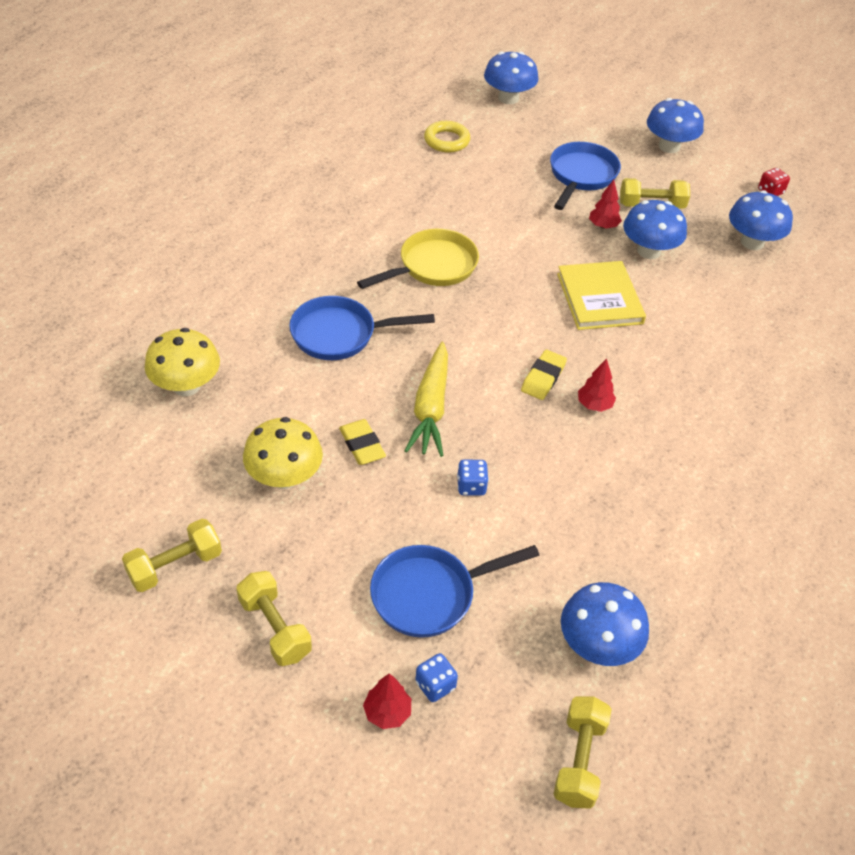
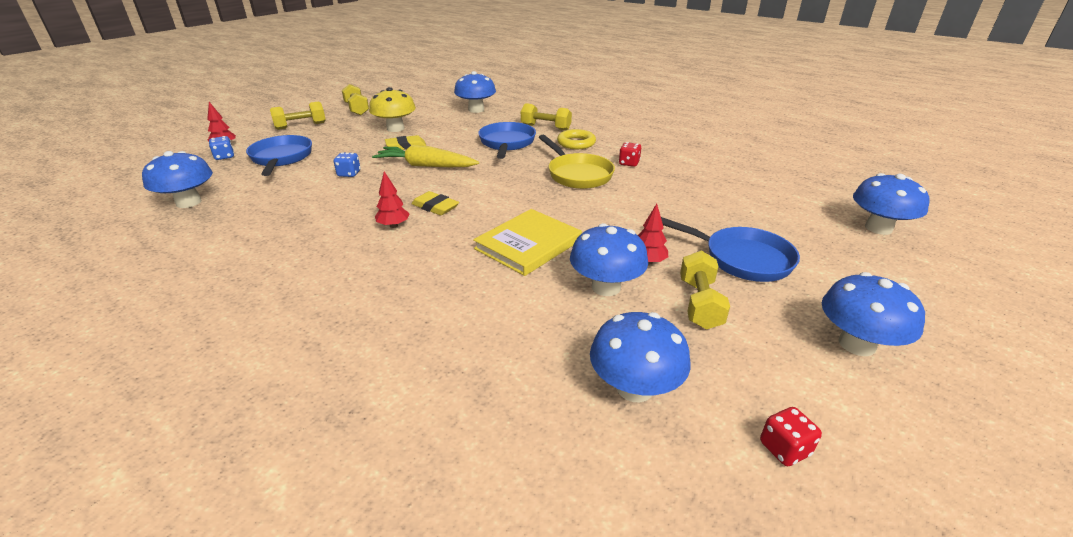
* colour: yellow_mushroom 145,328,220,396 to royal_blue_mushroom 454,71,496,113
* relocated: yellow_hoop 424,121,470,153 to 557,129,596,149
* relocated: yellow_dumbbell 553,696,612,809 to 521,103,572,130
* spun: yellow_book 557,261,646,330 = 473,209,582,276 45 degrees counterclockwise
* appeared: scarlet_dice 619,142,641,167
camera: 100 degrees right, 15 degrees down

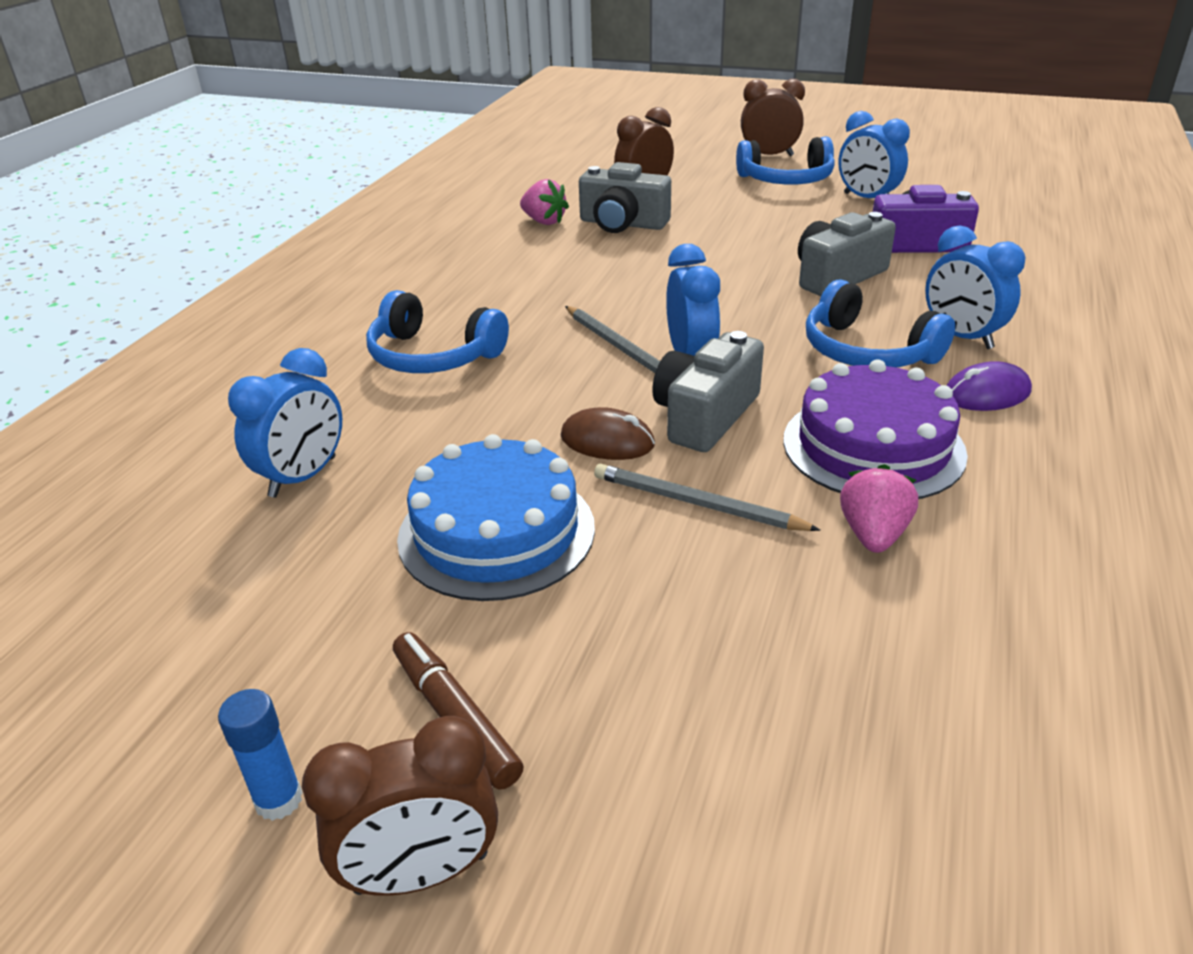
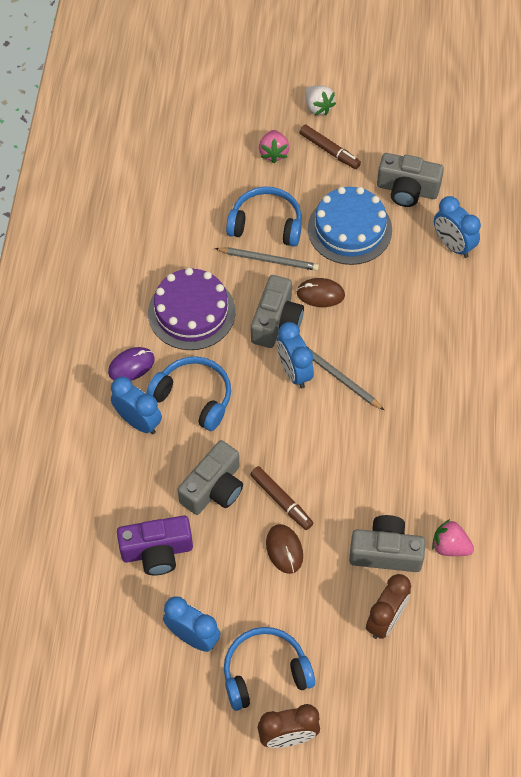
* missing: royal_blue_stick_of_glue 218,689,303,821
* spun: royal_blue_alarm_clock 228,348,342,498 = 434,196,481,258 60 degrees counterclockwise
* exchanged: brown_alarm_clock 302,716,498,896 to pure_white_strawberry 305,86,336,115
* relocated: royal_blue_over-ear_headphones 366,290,509,373 to 226,187,302,247
* relocated: rose-pink_strawberry 840,464,918,553 to 259,130,289,163
* appeared: brown_marker_pen 250,466,313,530
* appeared: brown_computer_mouse 266,524,303,574
* appeared: gray_photo_camera 377,153,444,207
camera: 165 degrees right, 25 degrees up

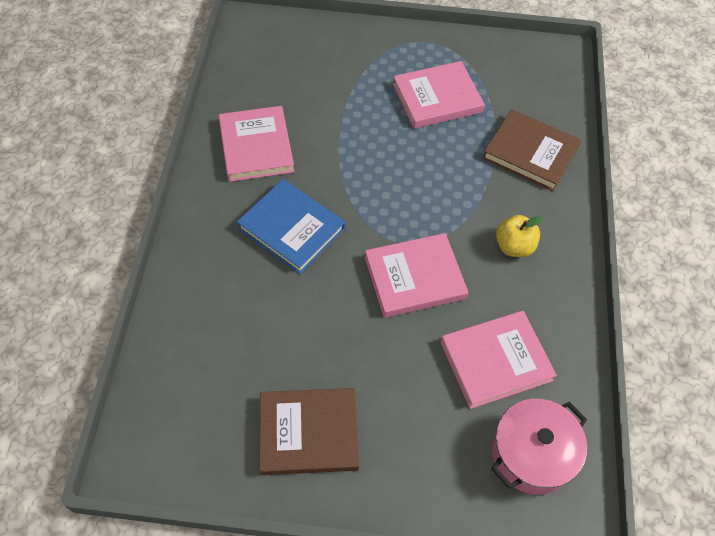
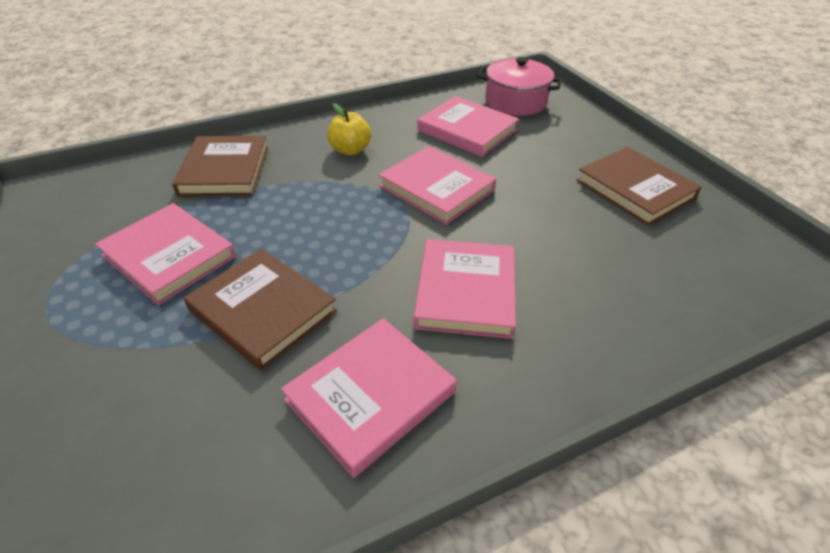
* colour: royal_blue_book 237,179,345,274 to rose-pink_book 413,239,516,339
* appeared: brown_book 184,249,337,371
camera: 120 degrees left, 15 degrees down

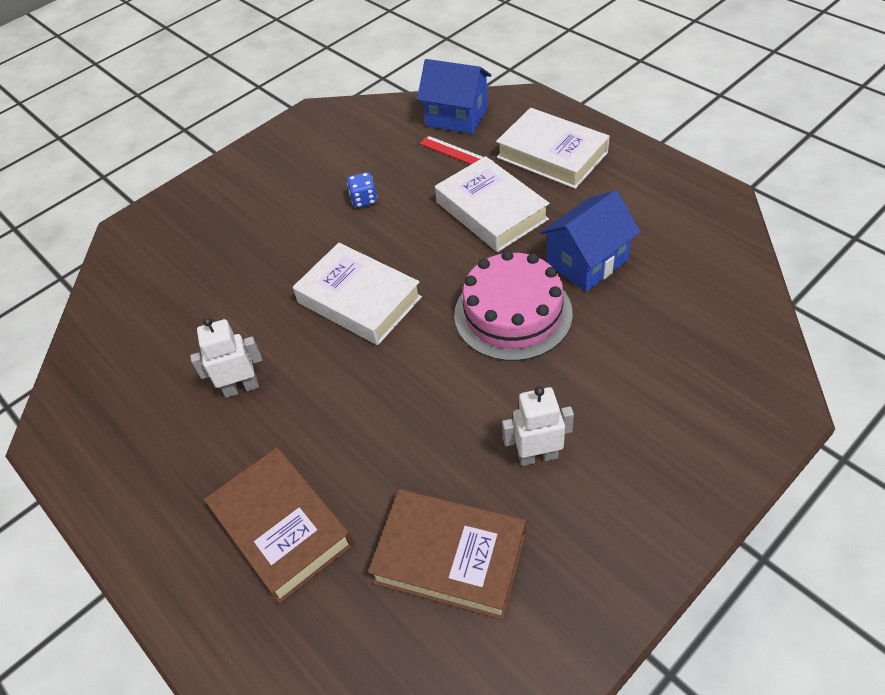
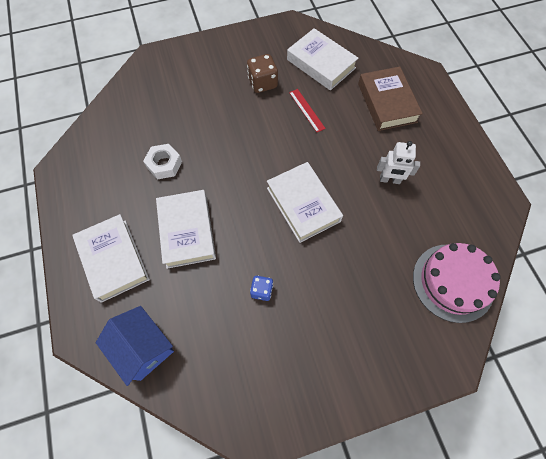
* colour: brown_book 368,489,526,620 to pure_white_book 287,28,358,91
* relocated: scarlet_straightedge 419,136,495,164 to 289,89,326,132
* relocated: rose-pink_layer_cake 454,250,573,361 to 413,243,501,323
* exchanged: pure_white_robot_figure 502,386,574,466 to brown_dice 247,54,278,93
* exchanged: royal_blue_toy_house 540,190,641,292 to pure_white_nut 143,144,182,179
camera: 160 degrees left, 15 degrees up

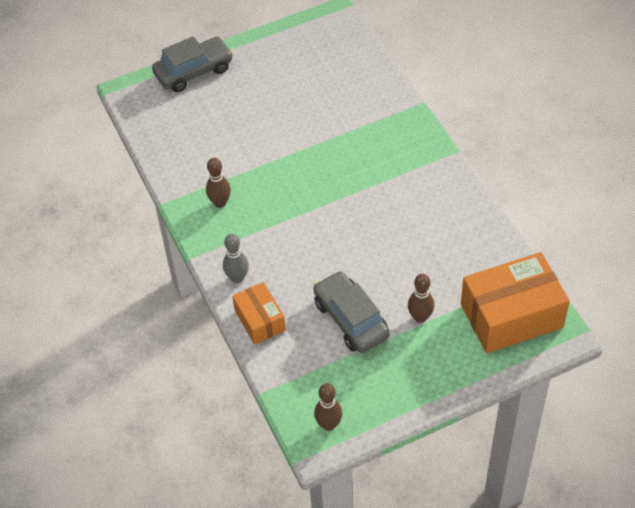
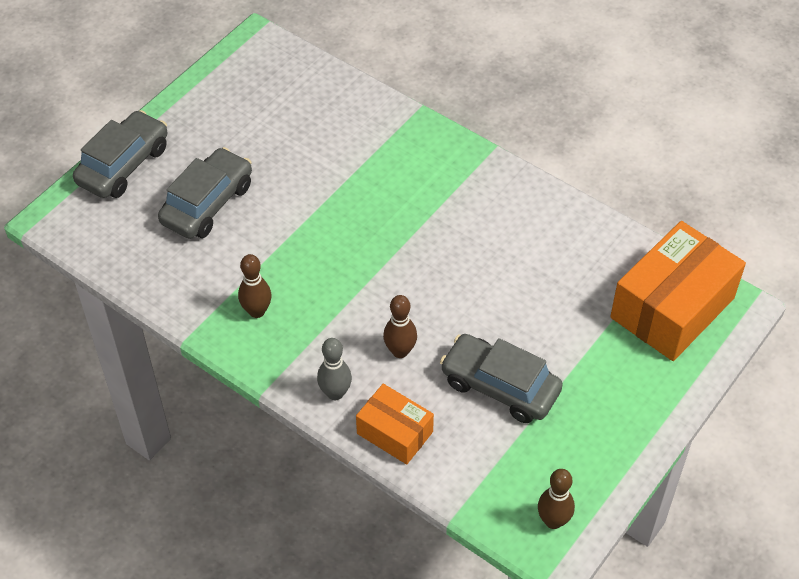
* relocated: brown_skittle 408,274,434,323 to 383,295,417,358
* appeared: gray_car 158,147,252,239
camera: 30 degrees left, 0 degrees up

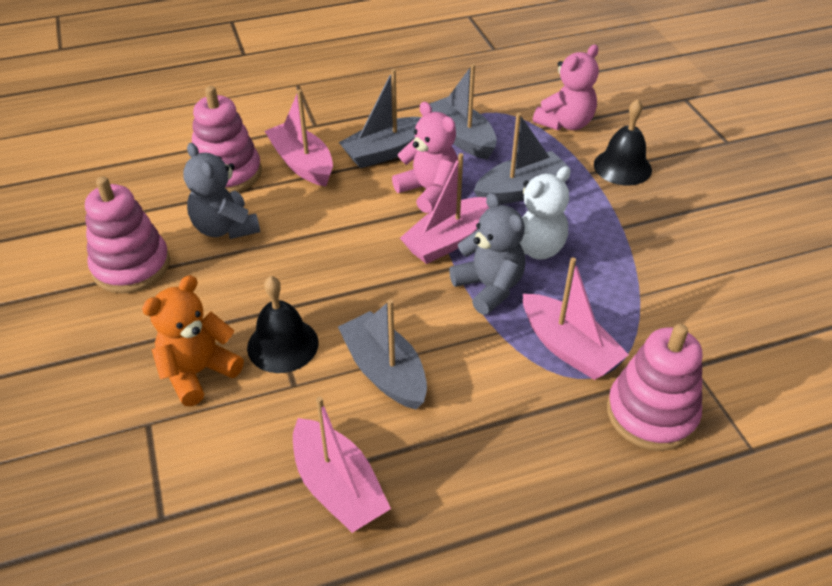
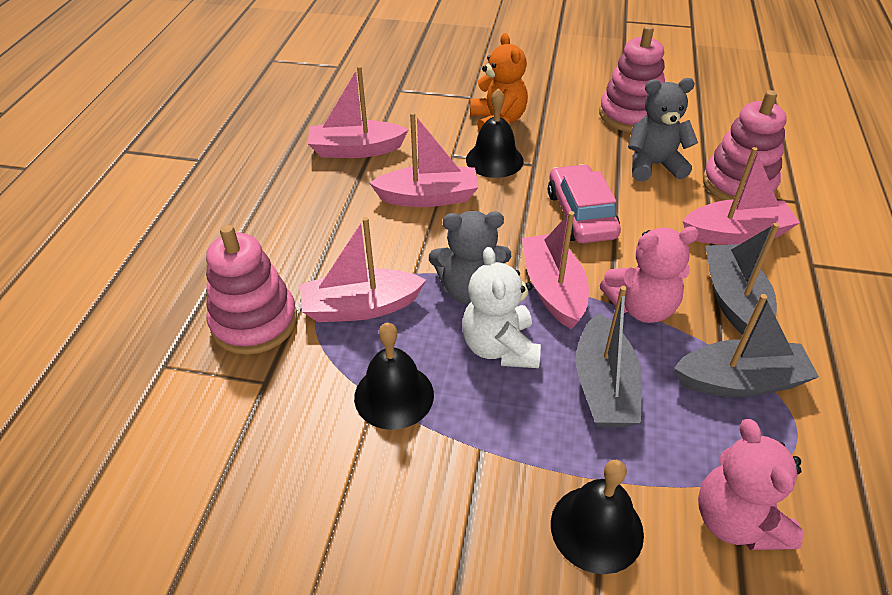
* colour: gray_toy_boat 338,299,427,410 to rose-pink_toy_boat 370,112,479,207
* appeared: ebony_hand_bell 354,323,434,430
* appeared: rose-pink_car 548,164,621,243
camera: 120 degrees right, 0 degrees up

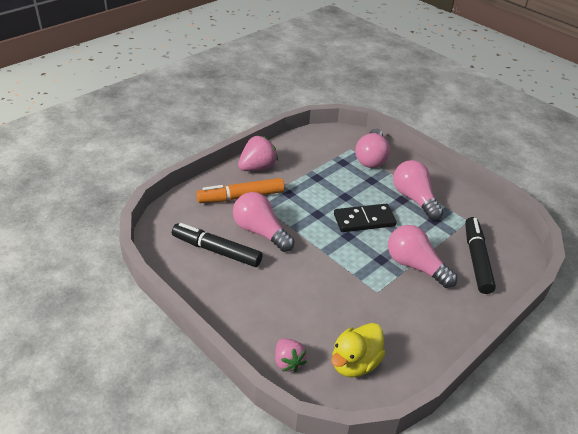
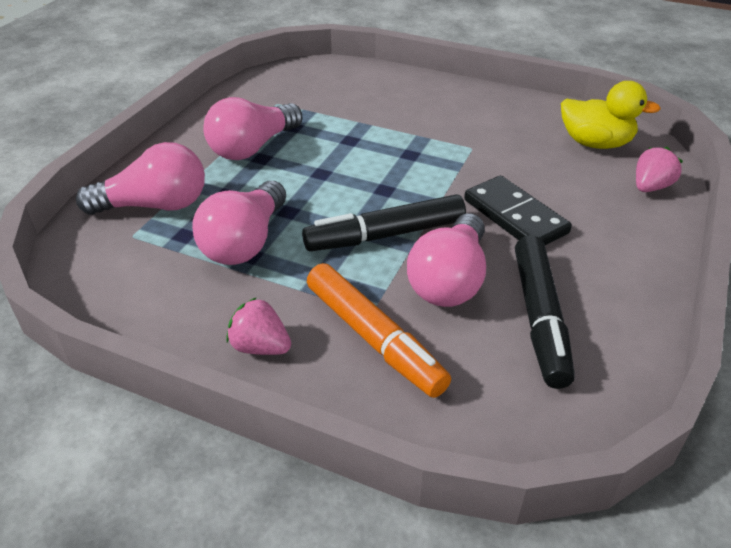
* size: rose-pink_strawberry 238,135,278,171 = 226,297,291,355 x0.66
* relocated: ebony_domino_tile 334,204,397,232 to 464,176,572,245
* relocated: rose-pink_light_bulb 388,225,457,288 to 192,181,286,265
* relocated: ebony_marker_pen 465,217,496,294 to 302,195,466,251
camera: 110 degrees left, 0 degrees up

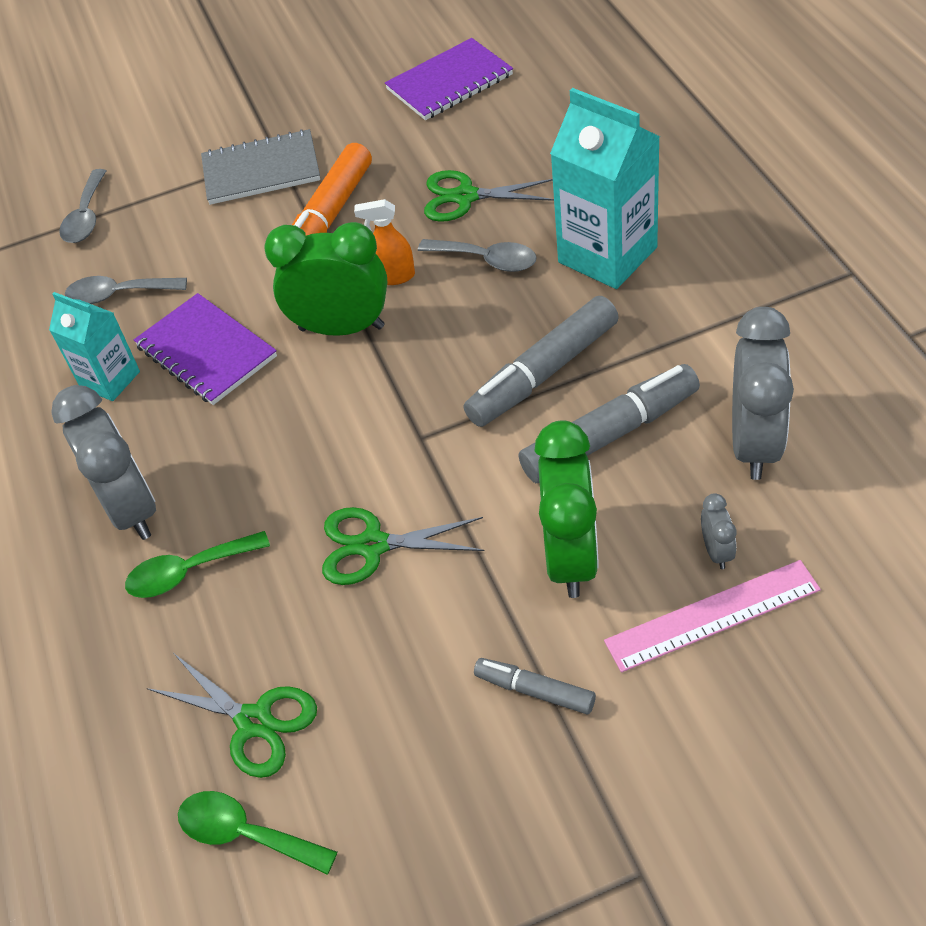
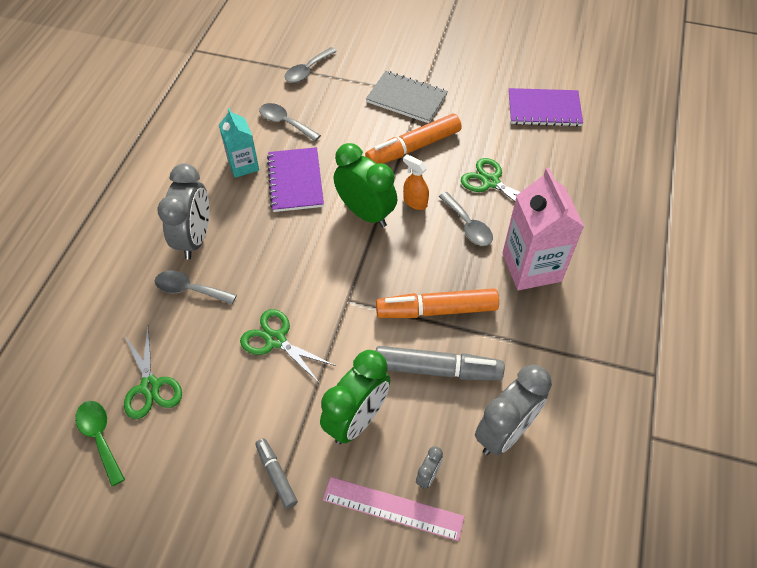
* colour: leaf-green_tablespoon 125,531,270,598 to gray_tablespoon 155,270,237,304
* colour: gray_marker_pen 464,296,619,427 to bright_orange_marker_pen 376,288,499,318
* colour: turquoise_juice_carton 550,88,660,289 to rose-pink_juice_carton 503,168,584,290
camera: 30 degrees right, 5 degrees up

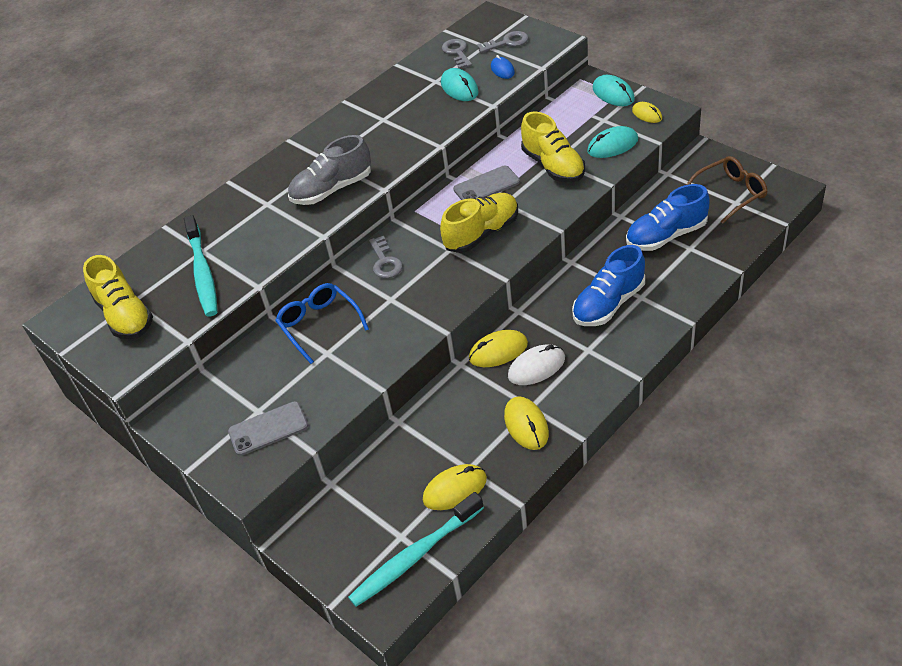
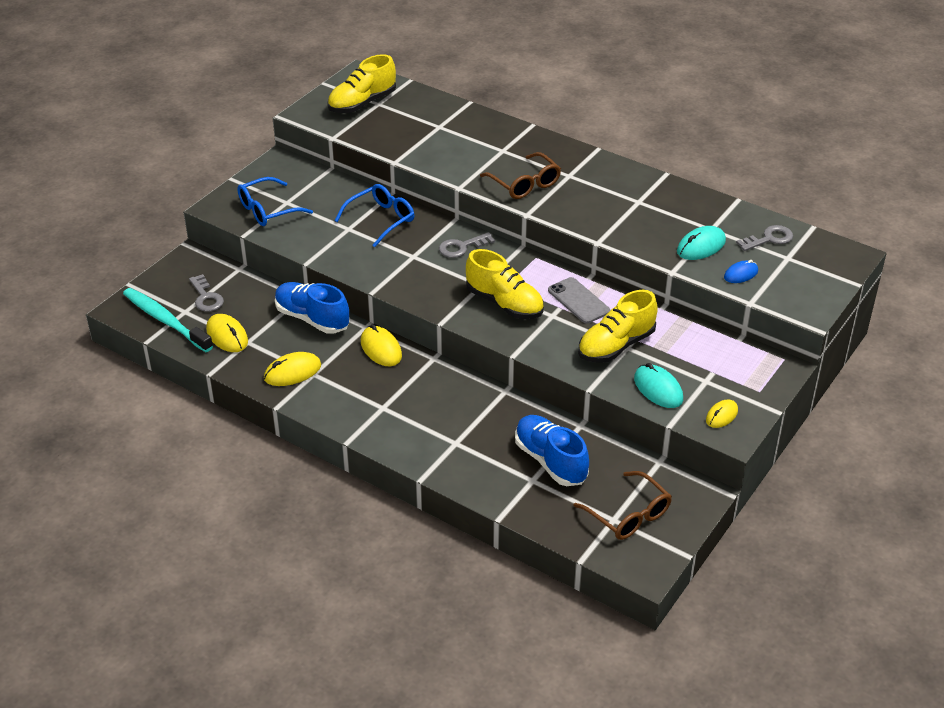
* missing: turquoise_tooth_brush 184,215,218,317
* exchanged: gray_phone 228,401,308,456 to royal_blue_spectacles 237,177,313,226
* exchanged: gray_shoe 288,135,371,205 to brown_spectacles 480,152,561,199
* relocated: gray_key 477,31,529,53 to 189,274,224,312
* missing: pure_white_computer_mouse 508,344,565,385
* relocated: royal_blue_shoe 572,245,645,326 to 275,282,350,334
* missing: turquoise_computer_mouse 593,75,635,106
camera: 75 degrees right, 5 degrees down

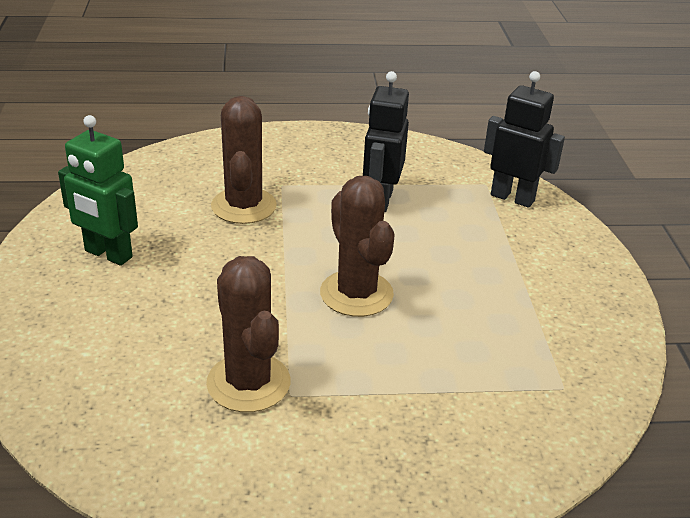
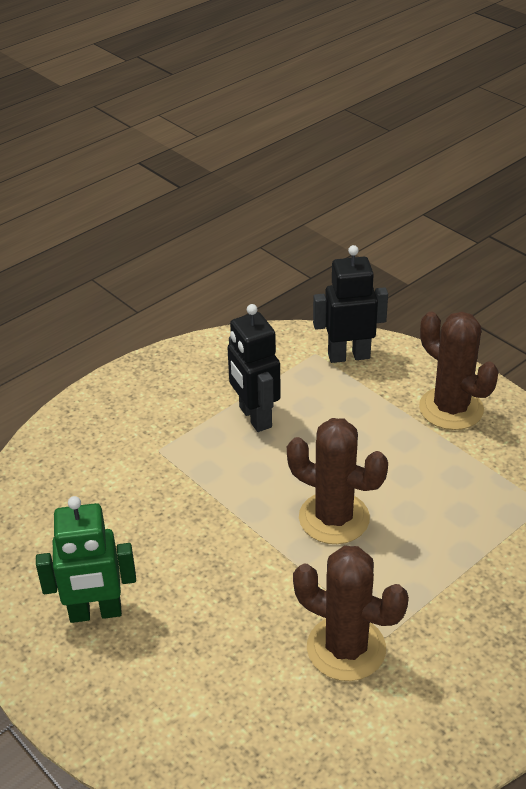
* relocated: brown_cactus 211,96,277,224 to 419,311,498,430
camera: 35 degrees left, 5 degrees up

